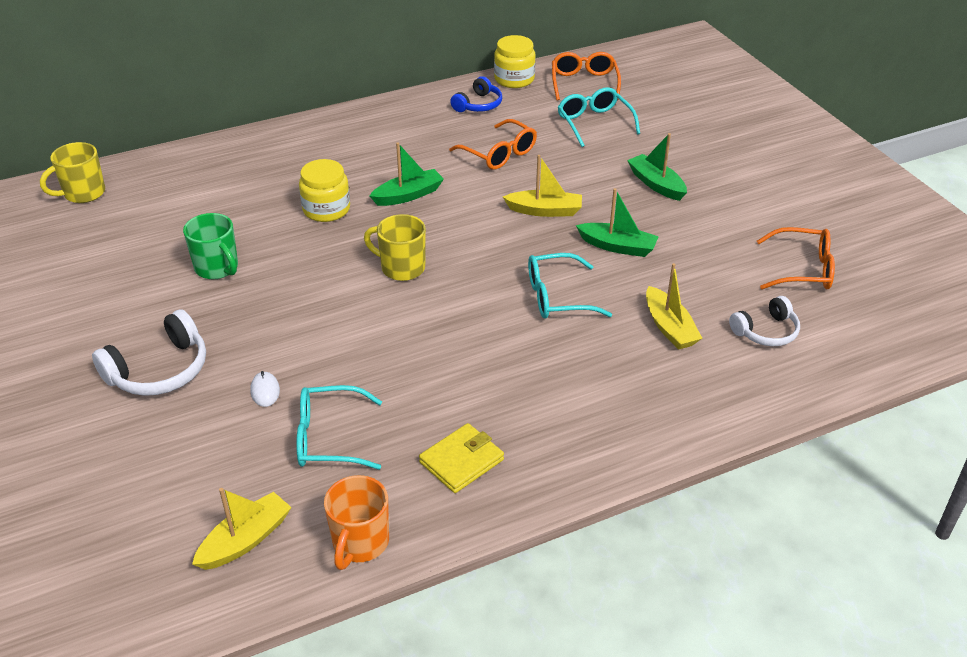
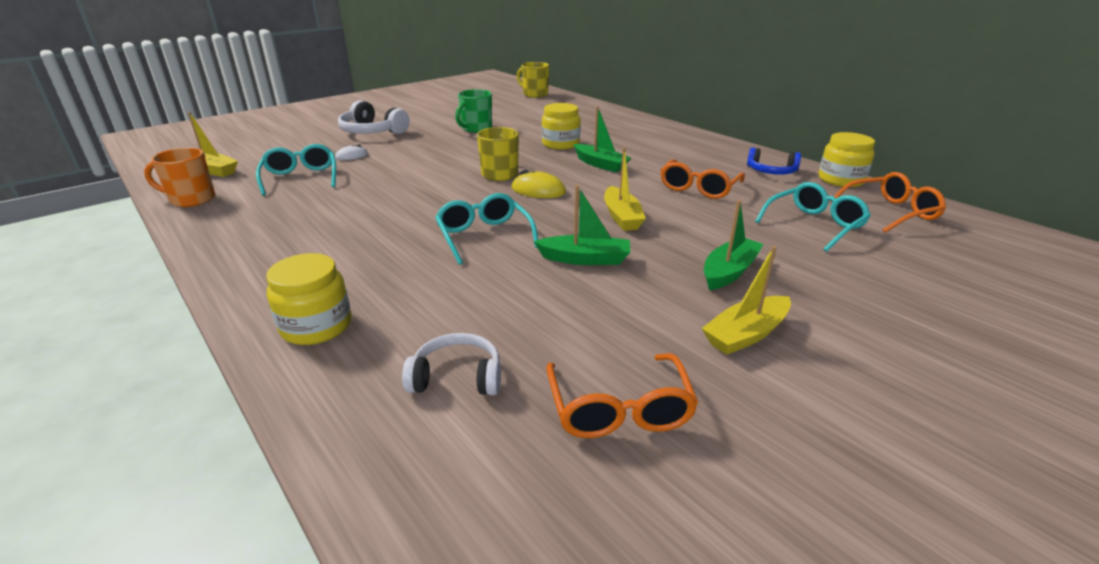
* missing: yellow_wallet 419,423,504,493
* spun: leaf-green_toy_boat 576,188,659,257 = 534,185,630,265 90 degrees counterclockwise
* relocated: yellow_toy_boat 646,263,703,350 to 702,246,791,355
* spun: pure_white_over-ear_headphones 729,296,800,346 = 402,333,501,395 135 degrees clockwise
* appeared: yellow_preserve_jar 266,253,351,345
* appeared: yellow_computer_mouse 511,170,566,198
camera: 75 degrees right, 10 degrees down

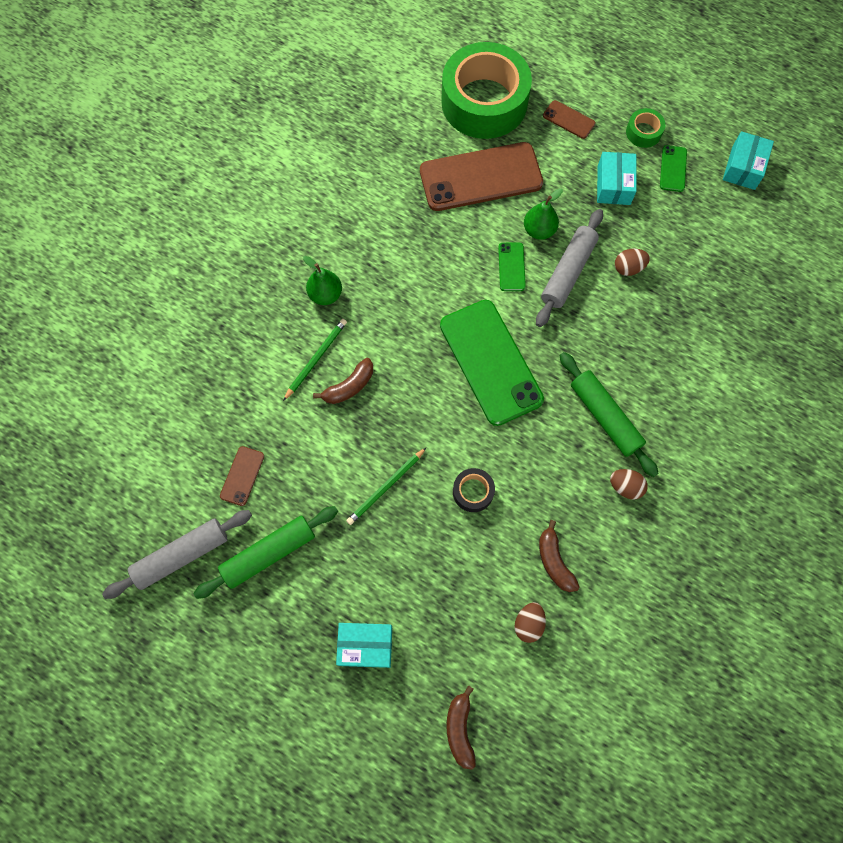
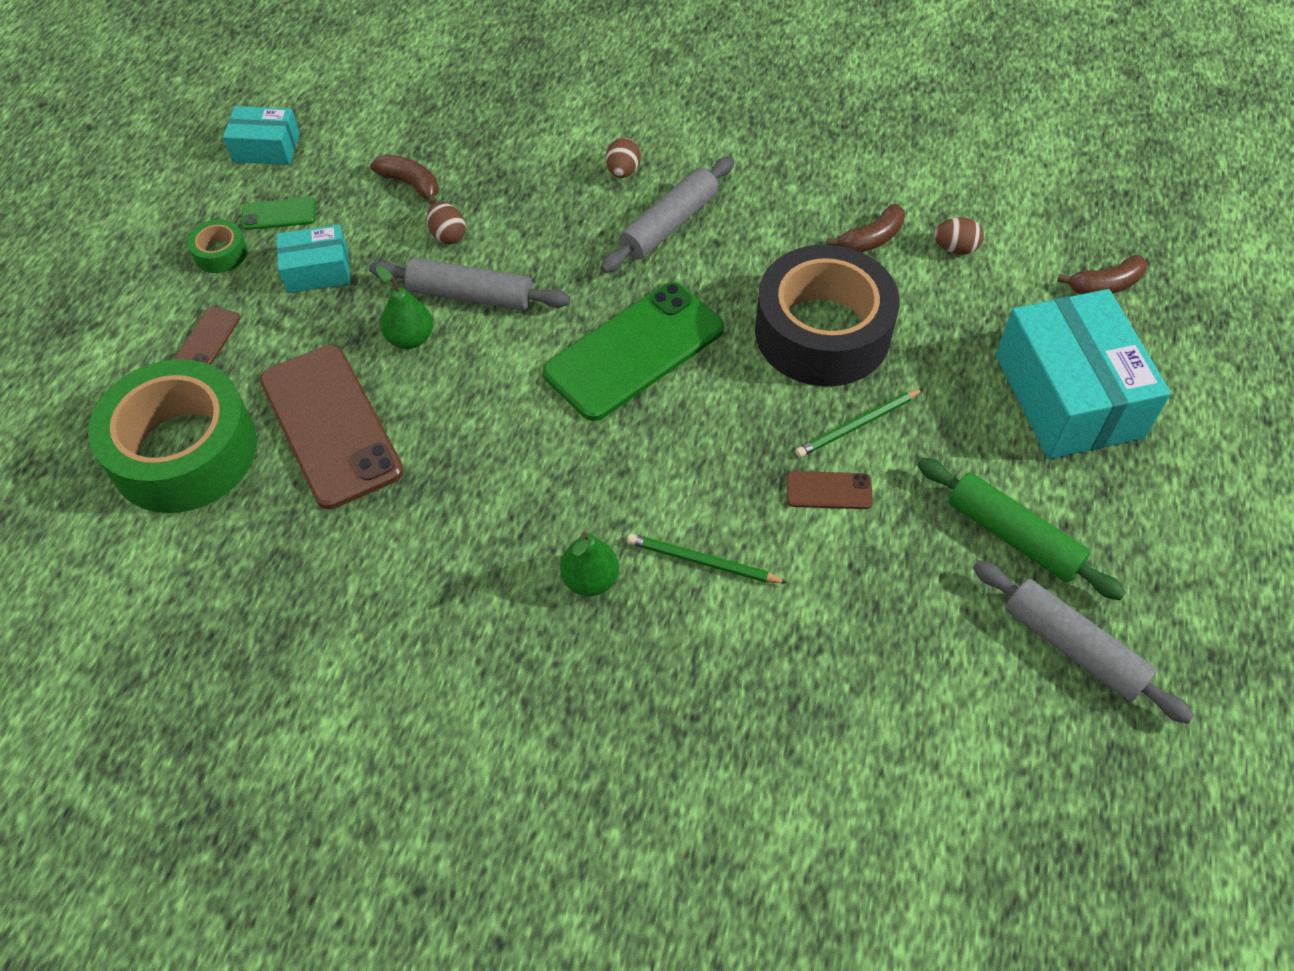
* relocated: brown_phone 220,446,264,506 to 786,471,873,509
* relocated: brown_toy_banana 313,358,373,404 to 370,155,438,205
* size: turquoise_box 336,623,392,668 = 995,289,1171,459 x1.96
* spun: leaf-green_lead_pencil 346,447,427,525 = 795,388,924,457 120 degrees clockwise
* size: ebony_tape 453,468,495,512 = 755,244,900,386 x2.46
* missing: leaf-green_phone 498,243,526,291
* colour: leaf-green_pastry_roller 559,352,659,477 to gray_pastry_roller 600,156,734,273
* relocated: brown_egg 610,469,648,500 to 606,137,641,178
camera: 105 degrees left, 15 degrees down

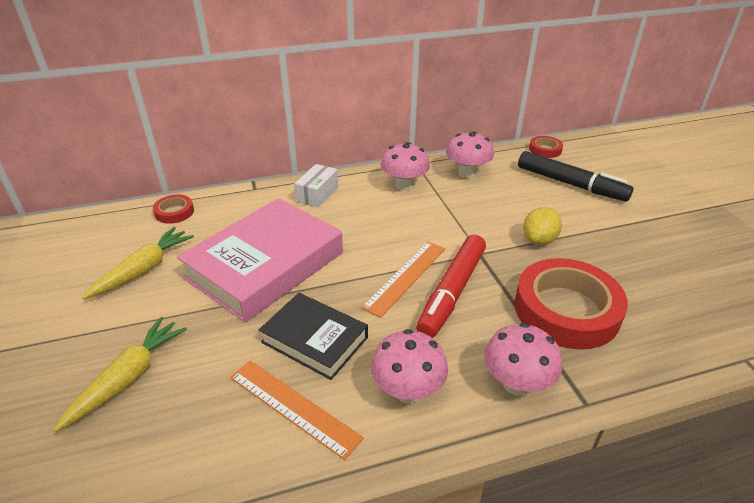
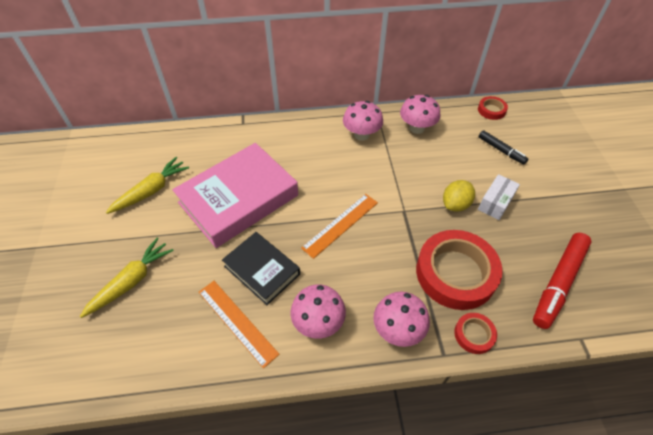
* relocated: scarlet_tape 153,195,194,224 to 454,313,497,354
* relocated: pure_white_box 294,164,339,208 to 478,174,520,220
* relocated: scarlet_marker_pen 416,235,486,338 to 533,233,592,329
* size: ebony_marker_pen 518,151,633,202 = 479,130,528,165 x0.56
camera: 10 degrees right, 15 degrees up

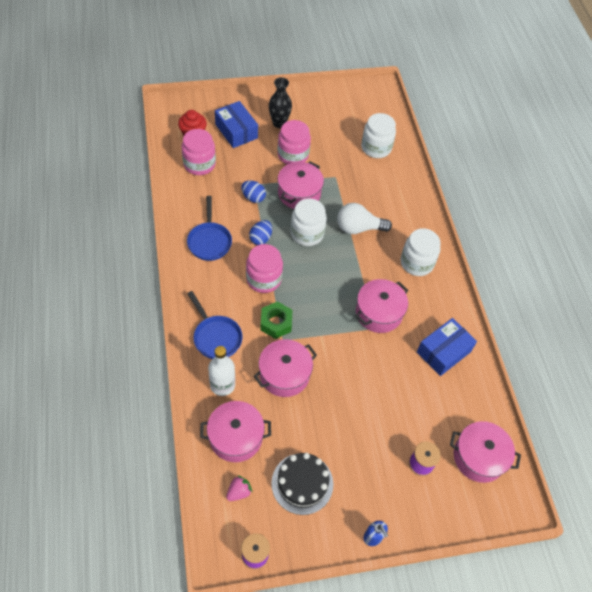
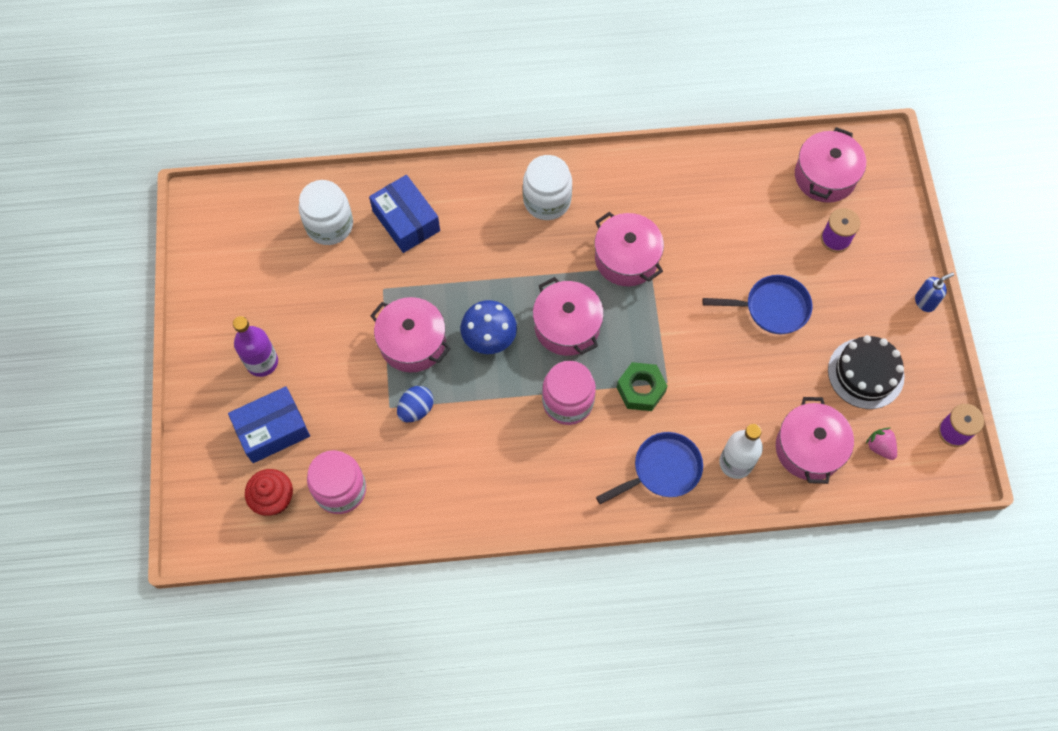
* relocated: royal_blue_skillet 187,196,232,261 to 703,275,812,334
* missing: royal_blue_egg 249,220,272,245
* relocated: rose-pink_pot 254,339,317,397 to 533,277,604,356
* exchanged: ebony_tall_vase 269,77,292,128 to purple_bottle 233,316,278,377
* missing: rose-pink_preserve_jar 278,120,311,164
* exchanged: pure_white_preserve_jar 291,199,327,246 to royal_blue_mushroom 460,300,517,354
* missing: pure_white_light_bulb 337,203,392,234
* relocated: royal_blue_box 417,318,477,376 to 369,175,440,253
camera: 80 degrees left, 10 degrees up

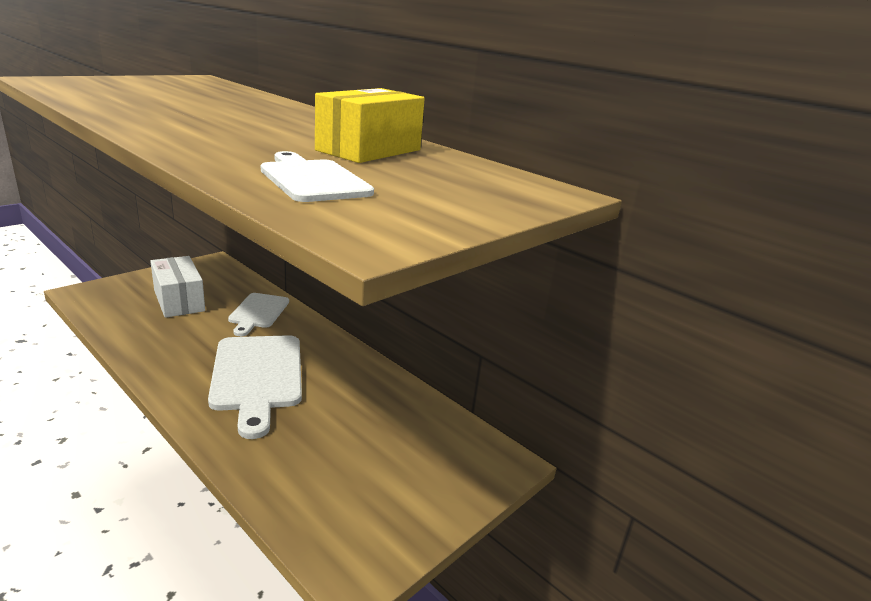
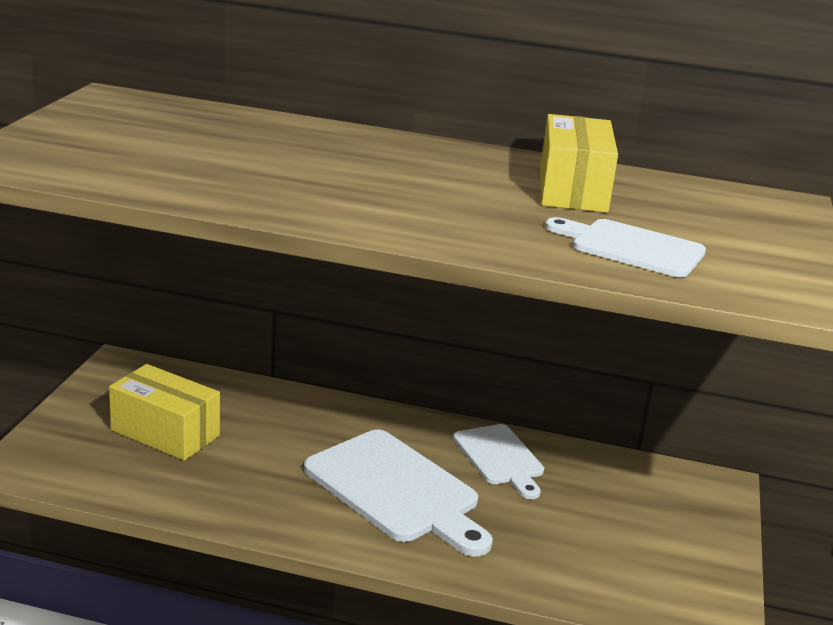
* colour: pure_white_box 150,256,205,318 to yellow_box 109,364,220,461
* relocated: pure_white_bread_board 228,293,289,336 to 453,424,544,499
camera: 30 degrees left, 0 degrees up

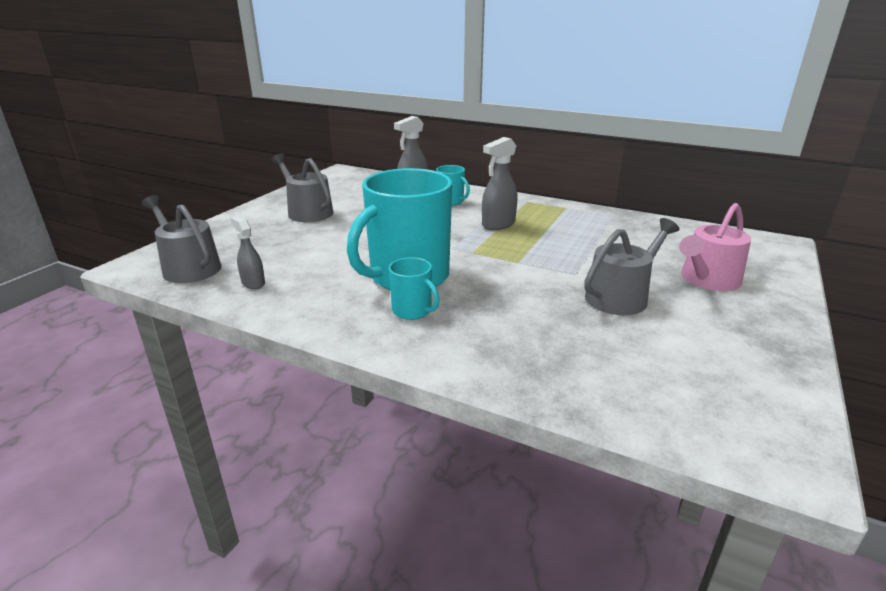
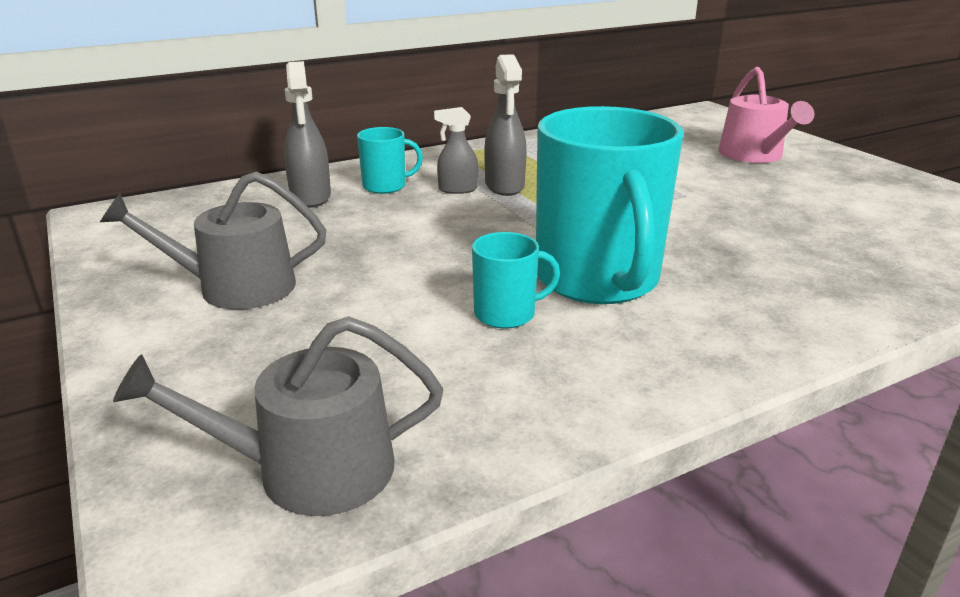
* relocated: gray_spray_bottle 231,216,265,289 to 434,107,478,194
* relocated: turquoise_coffee_mug 389,257,440,320 to 472,232,560,329
* missing: gray_sprinkling_can 584,218,680,315
camera: 55 degrees left, 0 degrees up

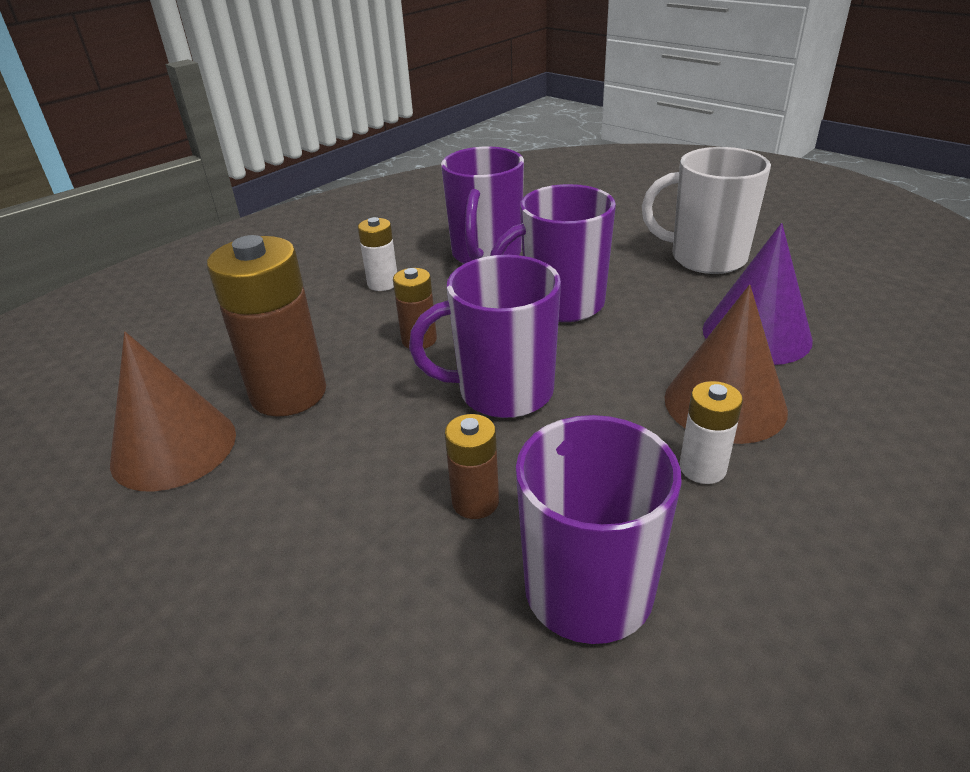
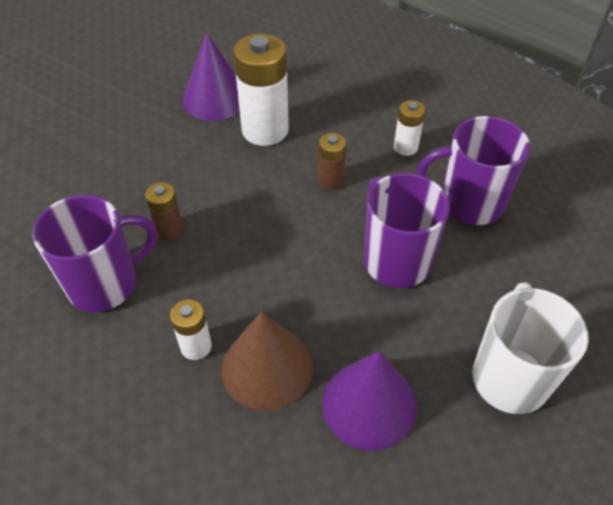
* colour: brown_solid_cone 110,332,236,492 to purple_solid_cone 183,32,240,121
* colour: brown_AA_battery 207,235,326,417 to pure_white_AA_battery 233,33,289,146
* missing: purple_coffee_mug 409,255,561,418
camera: 80 degrees right, 15 degrees up

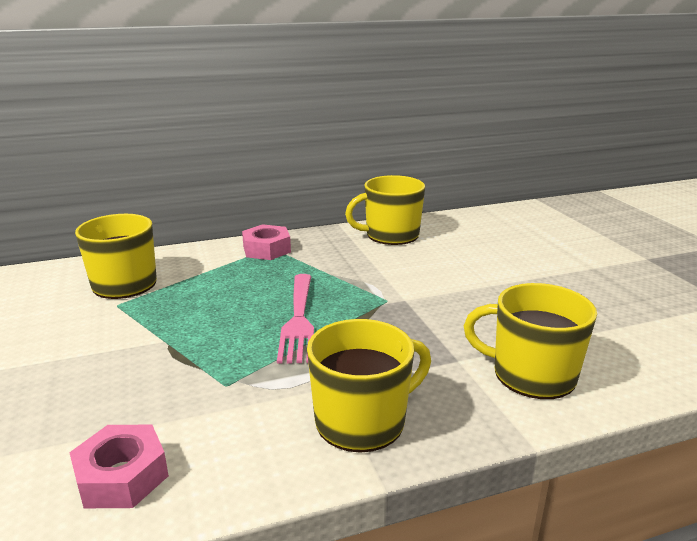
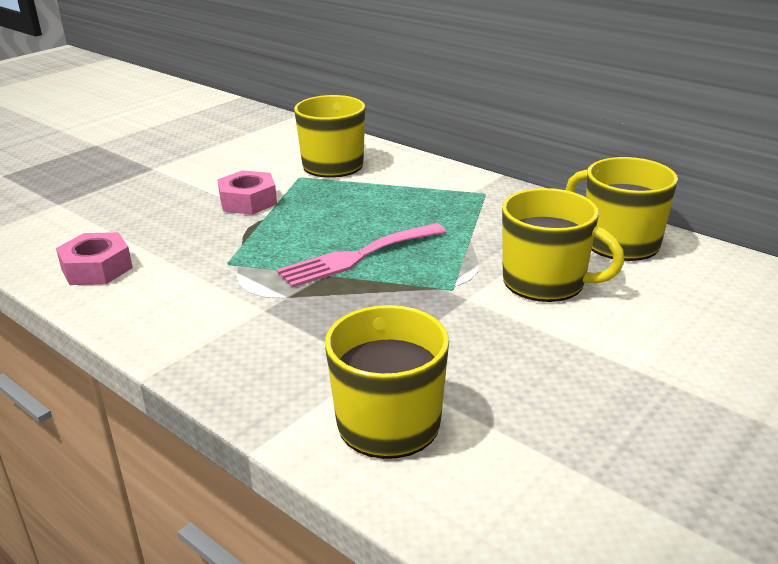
* relocated: rose-pink_nut 242,224,291,260 to 217,170,277,215
* relocated: yellow_coffee_mug 307,319,431,453 to 502,188,625,302
camera: 60 degrees right, 5 degrees up

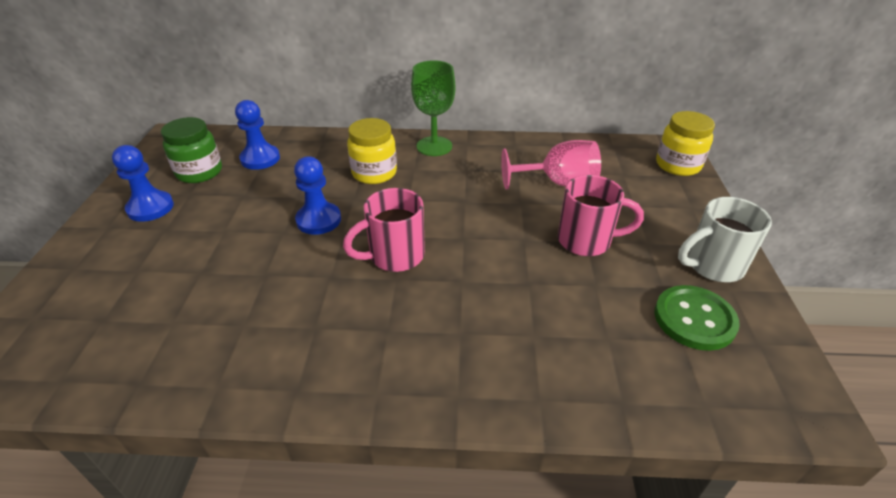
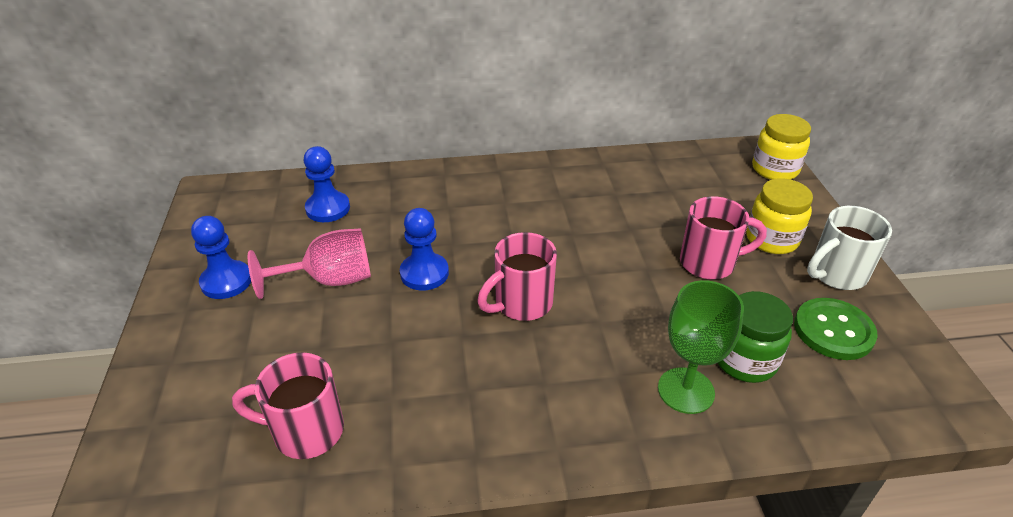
* relocated: leaf-green_preserve_jar 161,117,222,183 to 718,291,793,383
* relocated: yellow_preserve_jar 347,118,397,184 to 746,178,813,254
* relocated: leaf-green_goblet 411,60,455,156 to 658,280,744,414
* relocated: rose-pink_goblet 501,140,601,190 to 248,228,371,299
* appeared: rose-pink_coffee_mug 232,352,344,459
camera: 10 degrees left, 0 degrees up

